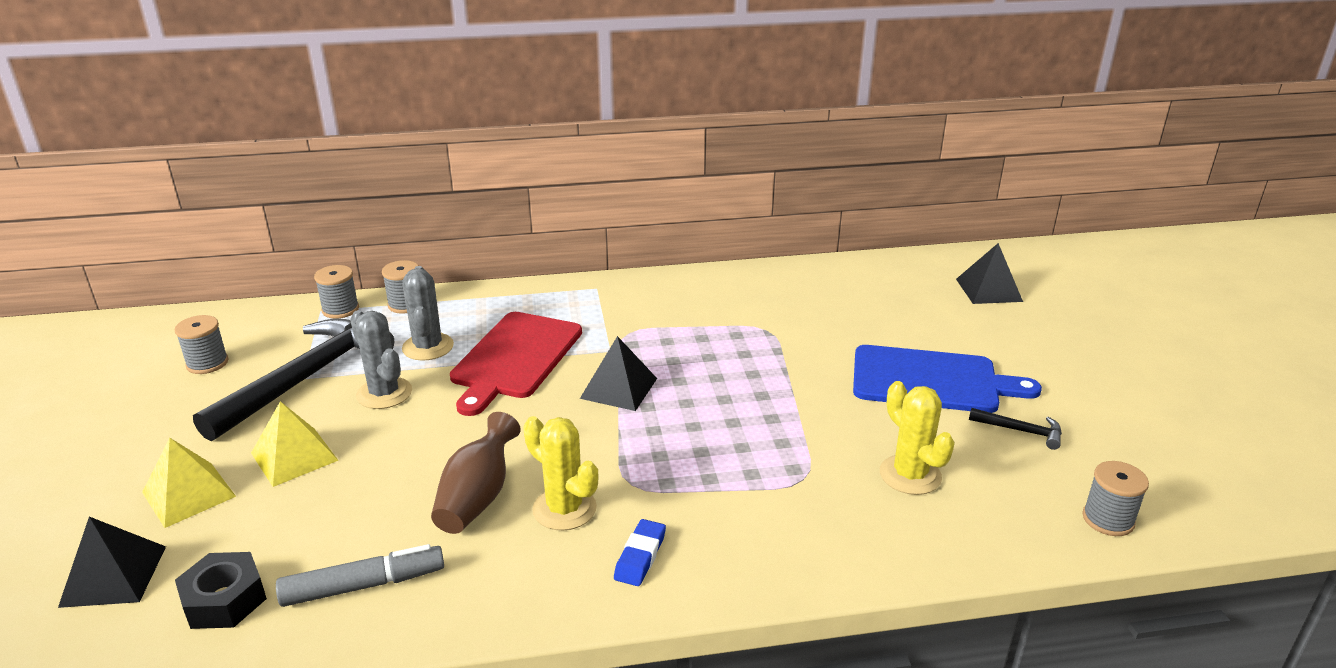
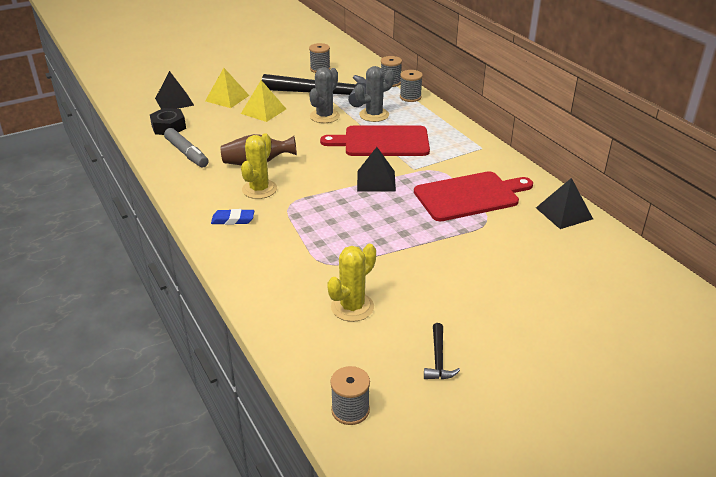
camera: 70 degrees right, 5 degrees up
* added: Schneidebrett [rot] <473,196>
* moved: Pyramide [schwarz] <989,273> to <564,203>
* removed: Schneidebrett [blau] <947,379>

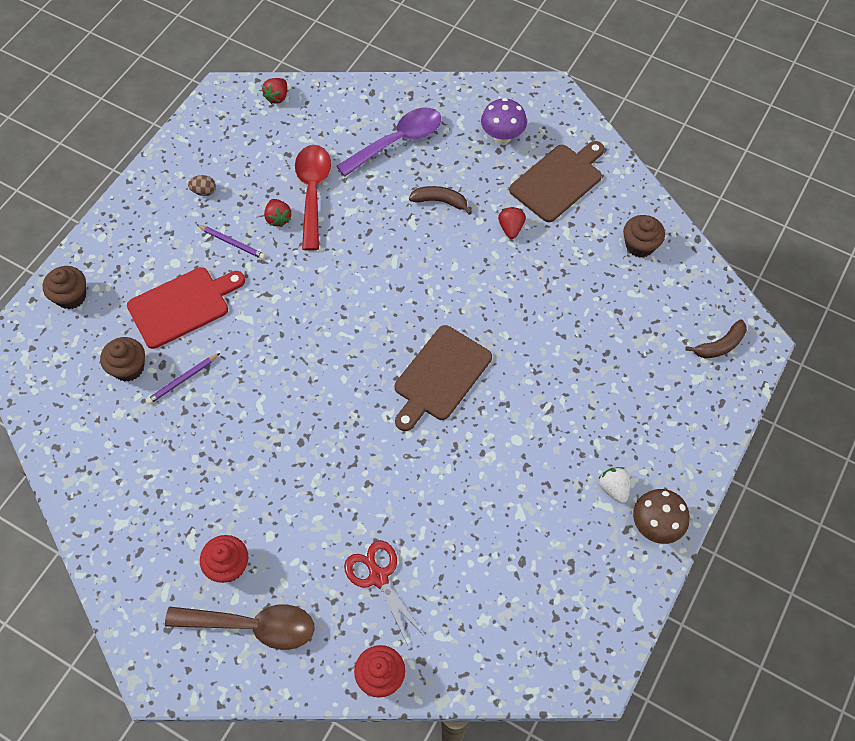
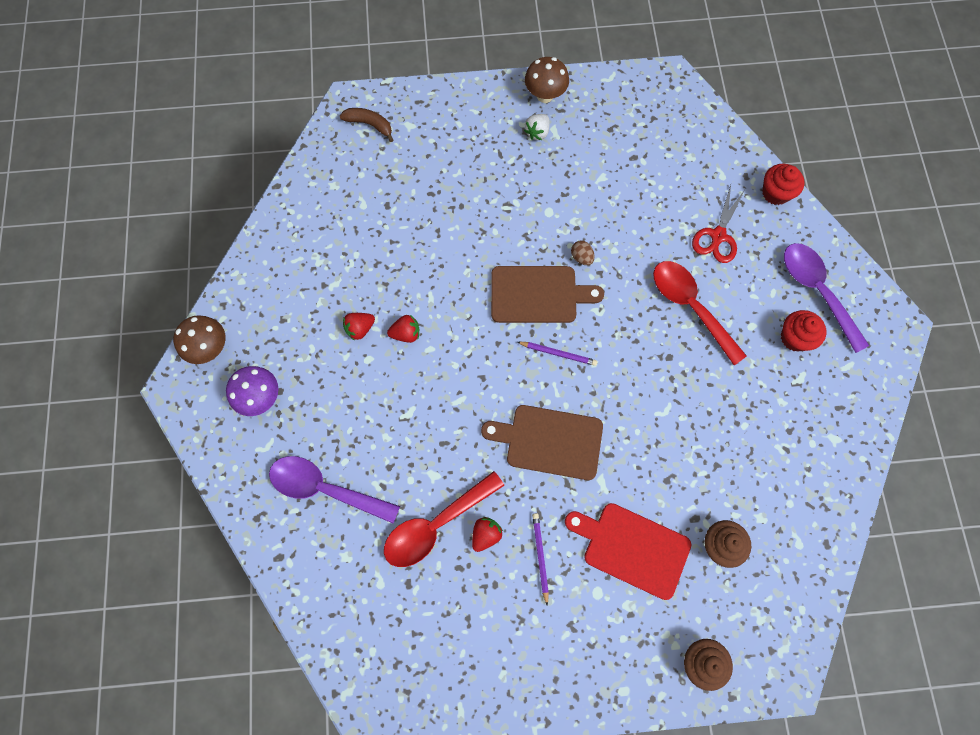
camera: 125 degrees left, 10 degrees up
* added: Pilz [braun] <199,339>
* moved: Erdbeere [rot] <274,91> to <403,329>
* moved: Schneidebrett [braun] <556,181> to <542,442>
* moved: Bleistift [lila] <183,378> to <557,354>
* moved: Ei [braun] <202,185> to <583,253>
* added: Löffel [rot] <700,313>
* recoloured: Löffel [braun] <240,627> to Löffel [lila] <826,298>
* removed: Banane [braun] <440,200>
* removed: Muffin [braun] <644,236>

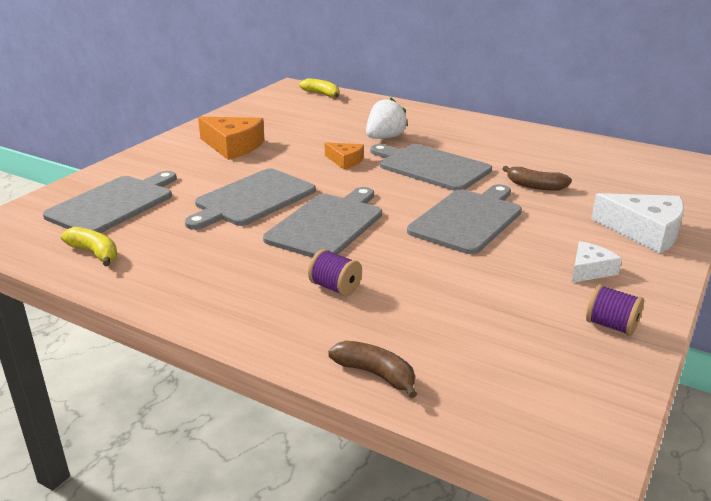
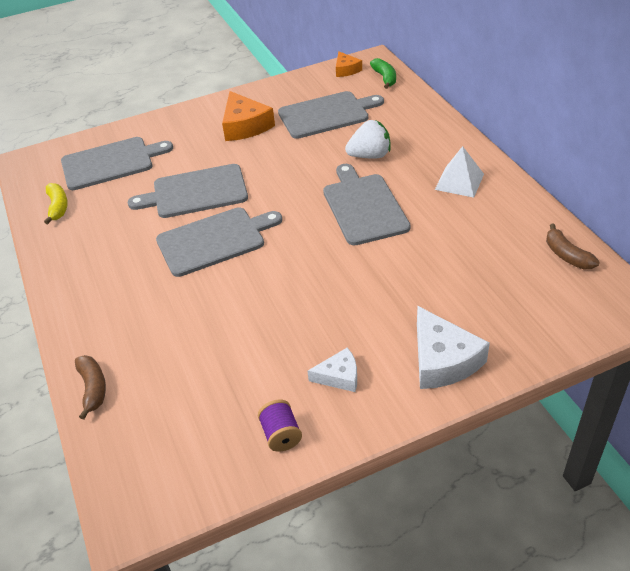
camera: 40 degrees right, 15 degrees up
* moved: Schneidebrett [grau] <464,219> to <331,115>
* moved: Käse [orange] <344,155> to <349,64>
* recoloured: Banane [gelb] <319,87> to Banane [grün] <383,73>
* added: Pyramide [weiß] <459,172>
* moved: Banane [braun] <537,178> to <573,246>
* removed: Garnrolle [lila] <335,272>

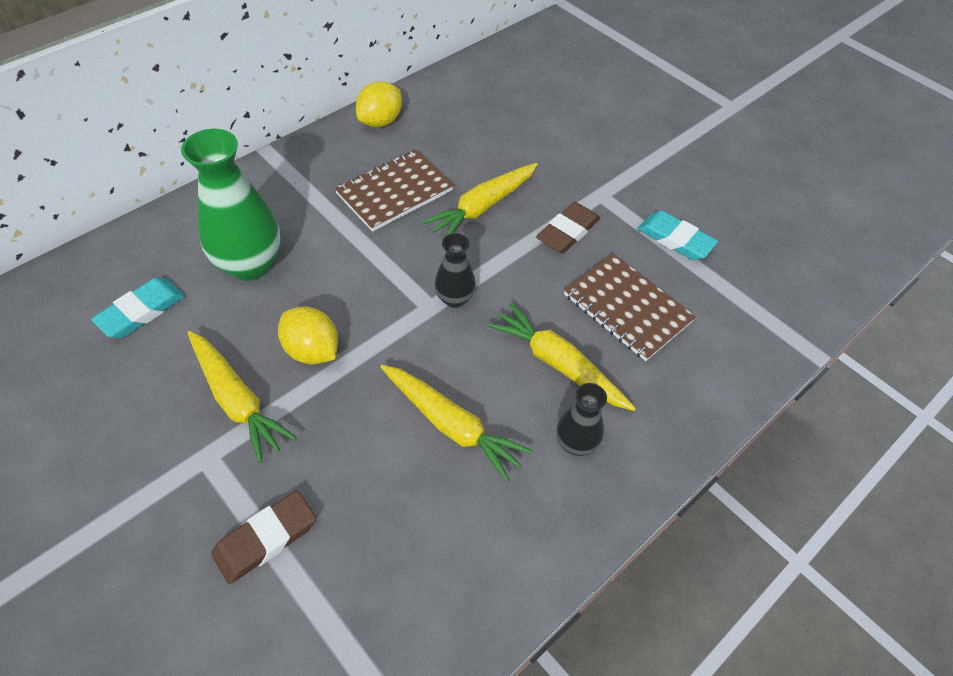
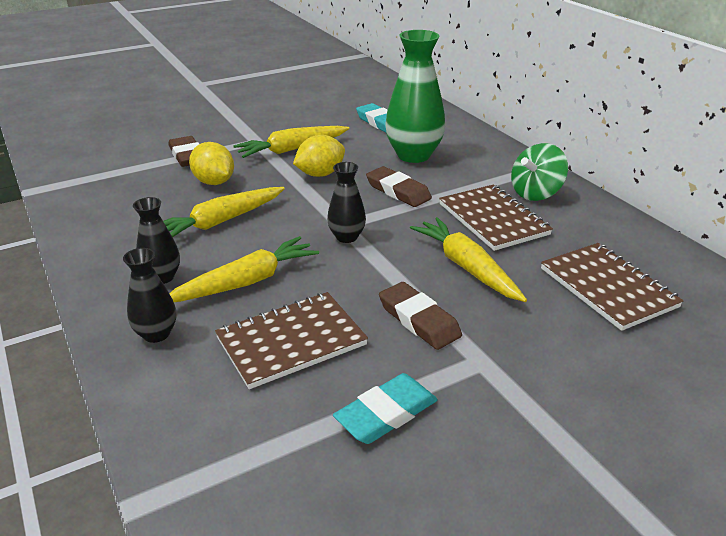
camera: 105 degrees right, 20 degrees down
* added: Vase [schwarz] <149,295>
* moved: Zitrone [gelb] <379,104> to <211,163>
* added: Radiergummi [braun] <399,186>
* added: Kreisel [grün] <539,172>
* added: Notizbuch [braun] <612,287>

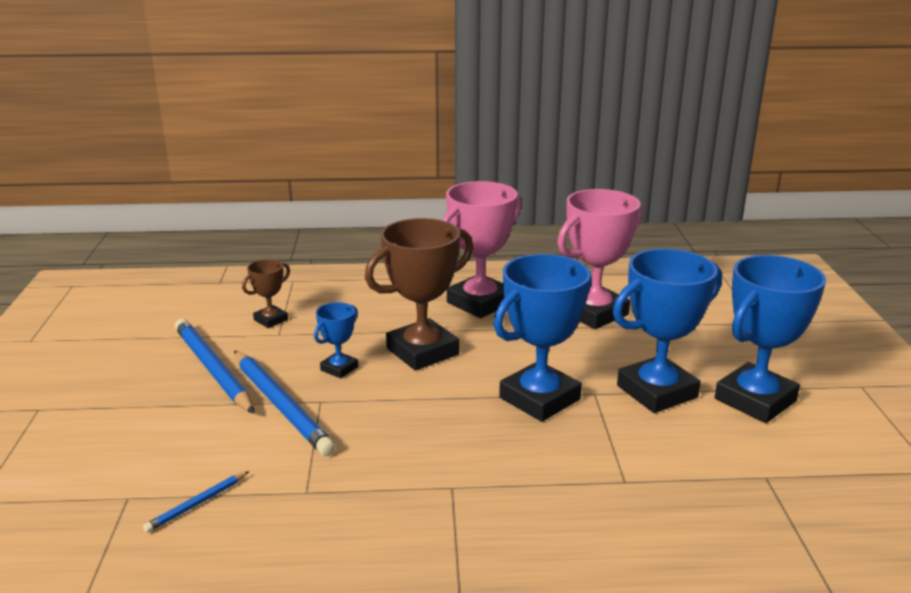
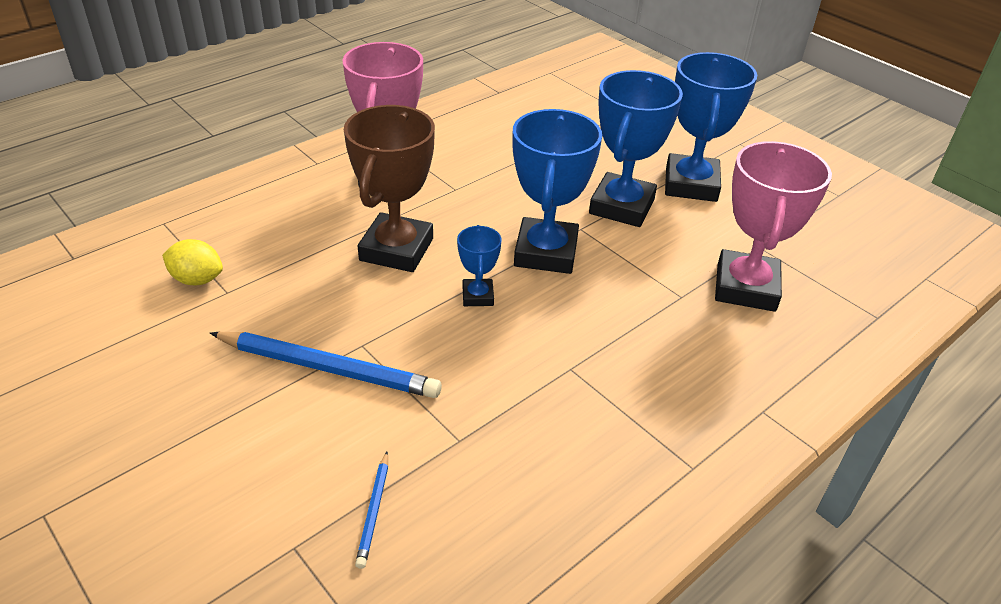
camera: 40 degrees left, 15 degrees up
* replaced: Pokal [braun] <266,293> to Zitrone [gelb] <192,262>
* moved: Pokal [blau] <336,340> to <479,265>
* moved: Pokal [rosa] <599,259> to <773,226>
* removed: Bleistift [blau] <215,366>

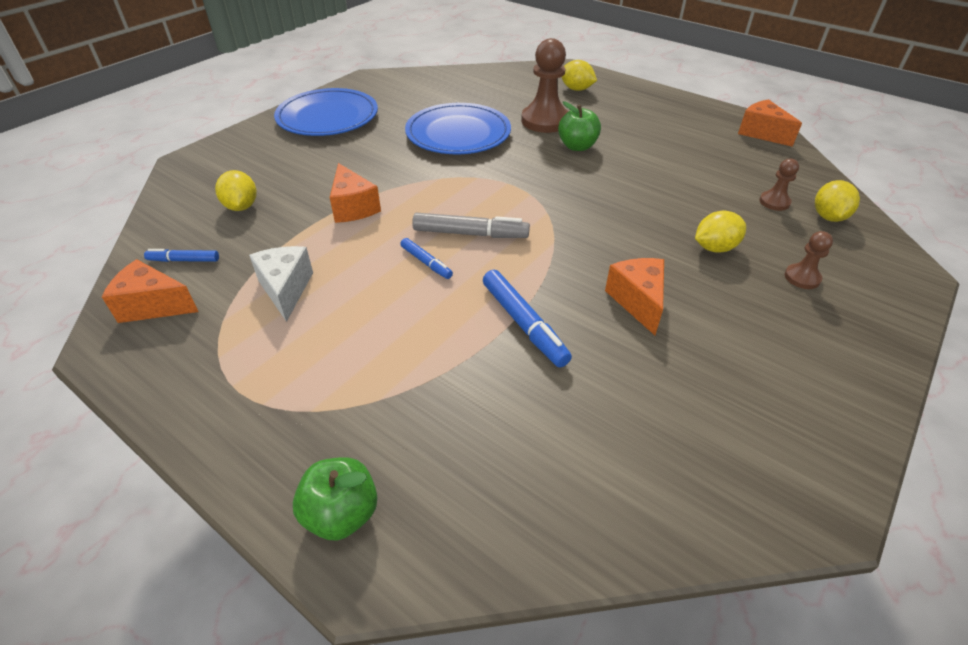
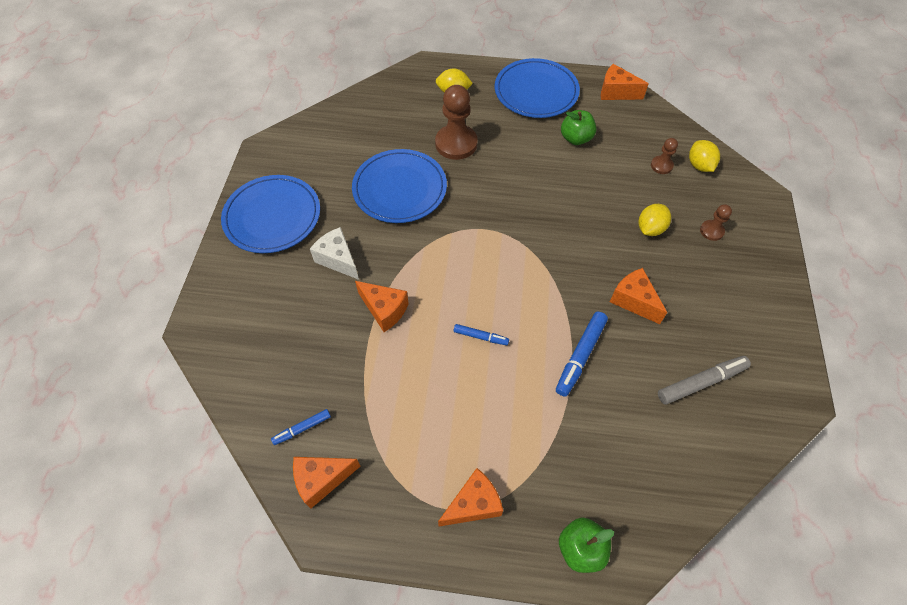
camera: 30 degrees left, 15 degrees up
* moved: Käse [weiß] <281,284> to <334,253>
* added: Käse [orange] <470,497>
* added: Teller [blau] <537,88>
* turned: Filzstift [blau] <527,318> = <582,354> 90 degrees clockwise
* moved: Apfel [grün] <579,126> to <579,127>
* moved: Filzstift [grau] <471,225> to <704,380>
* removed: Zitrone [gelb] <236,190>

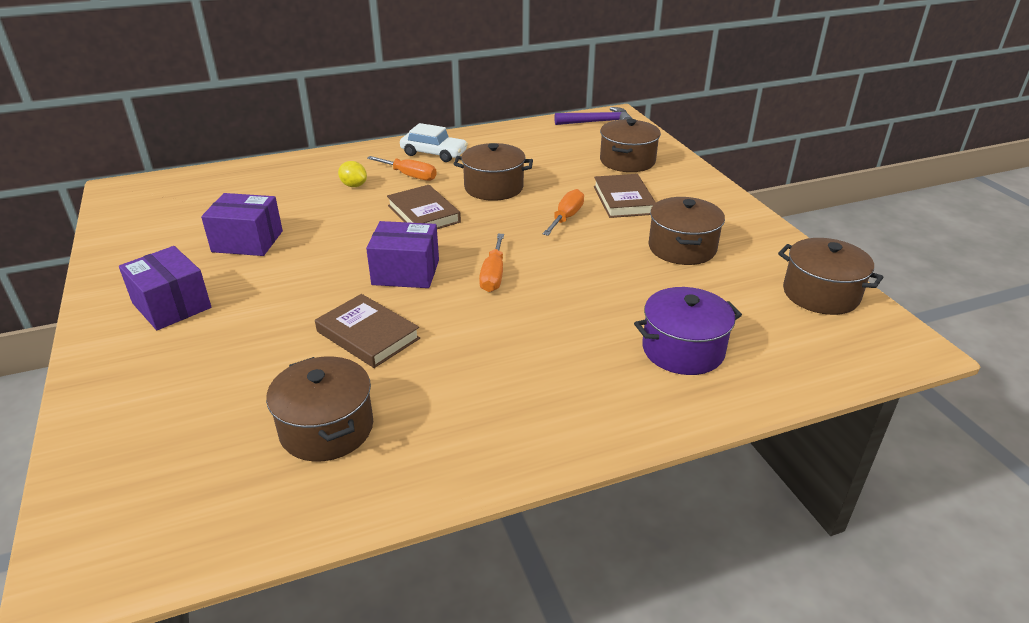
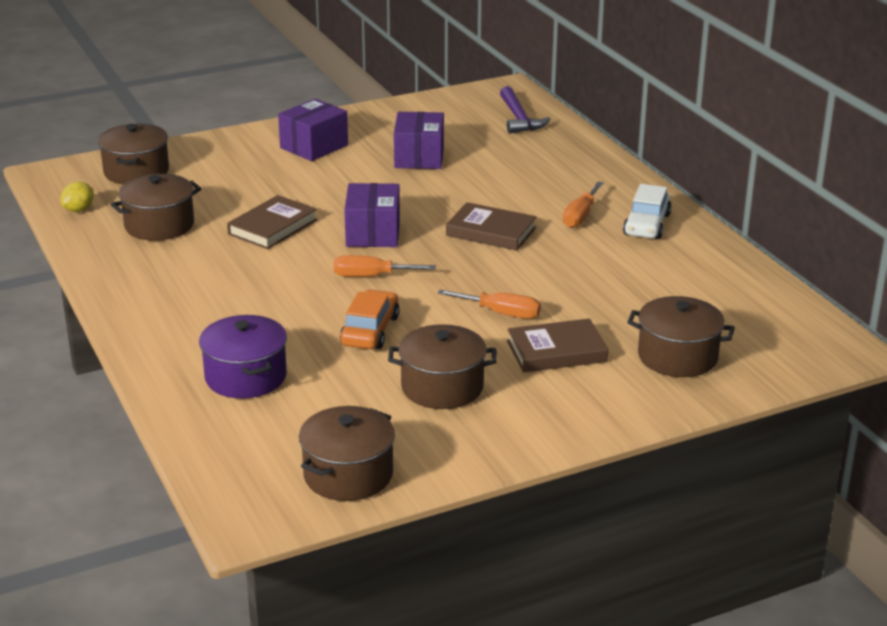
camera: 85 degrees right, 5 degrees down
* moved: Zitrone [gelb] <352,174> to <77,197>
* moved: Kochtopf [braun] <493,172> to <133,154>
* added: Auto [orange] <370,319>
* turned: Buch [braun] <424,207> = <491,226> 60 degrees clockwise
* moved: Hammer [lila] <593,116> to <525,110>

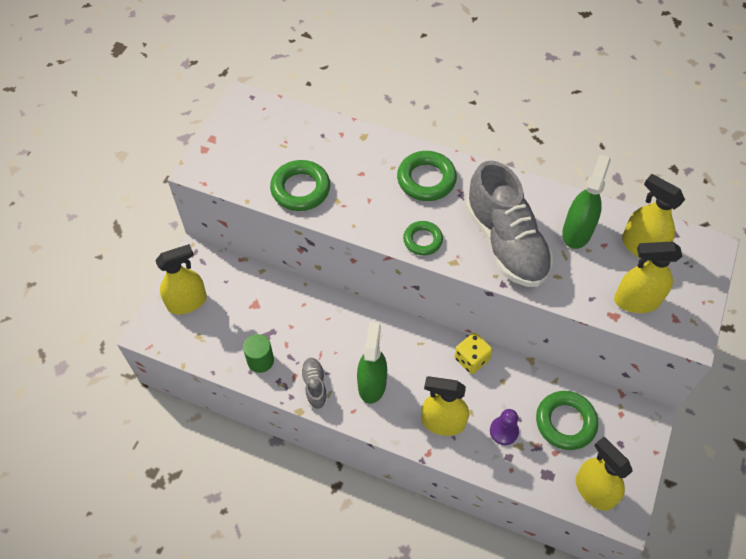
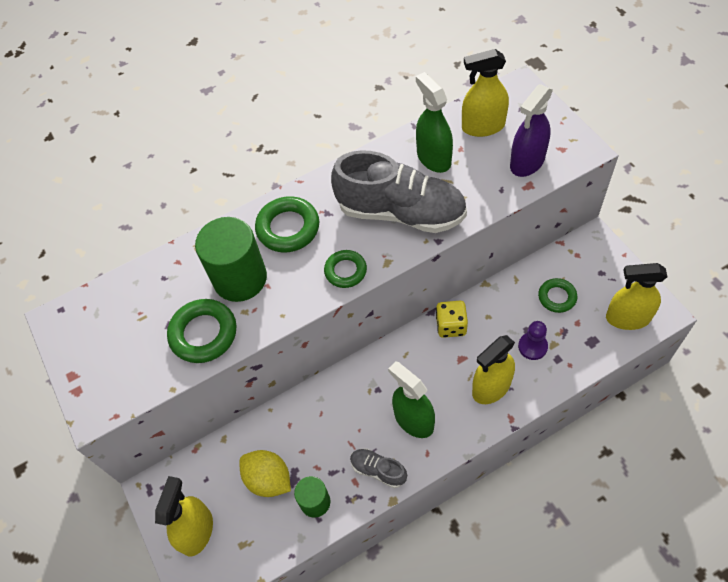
camera: 45 degrees left, 0 degrees up
* added: Vollzylinder [grün] <231,259>
* added: Zitrone [gelb] <265,473>
* recoloured: Sprühflasche [gelb] <648,277> to Sprühflasche [lila] <531,130>
* resized: Ring [grün] <567,420> = <557,295> x0.64

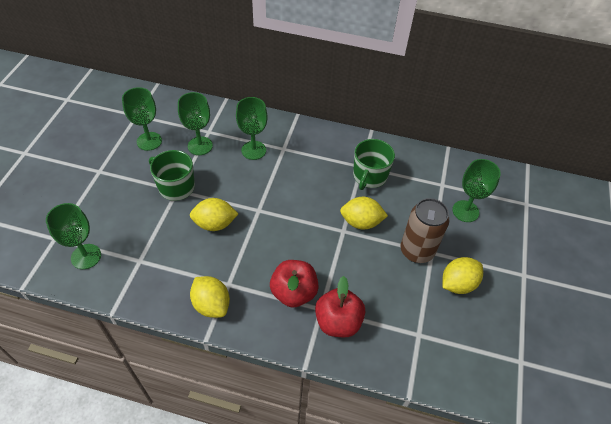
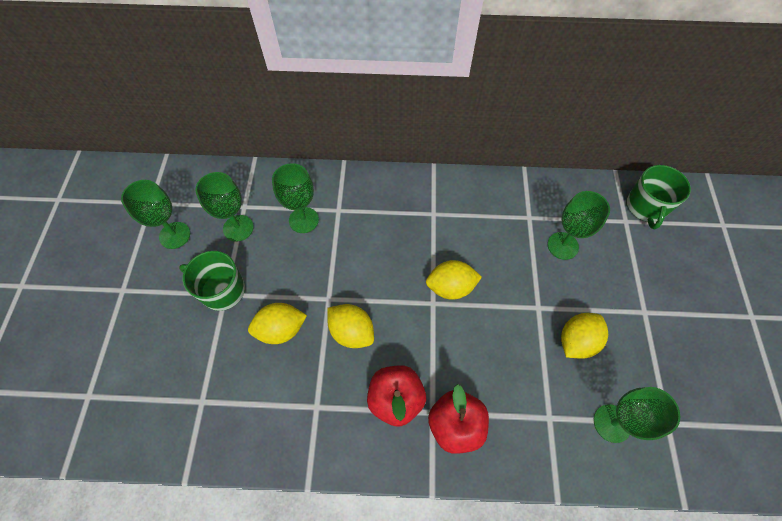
camera: 10 degrees left, 10 degrees up
* moved: Zitrone [gelb] <210,297> to <350,326>
* moved: Kelch [grün] <73,236> to <637,415>
* moved: Tasse [grün] <374,164> to <659,197>
* removed: Dose [braun] <424,230>

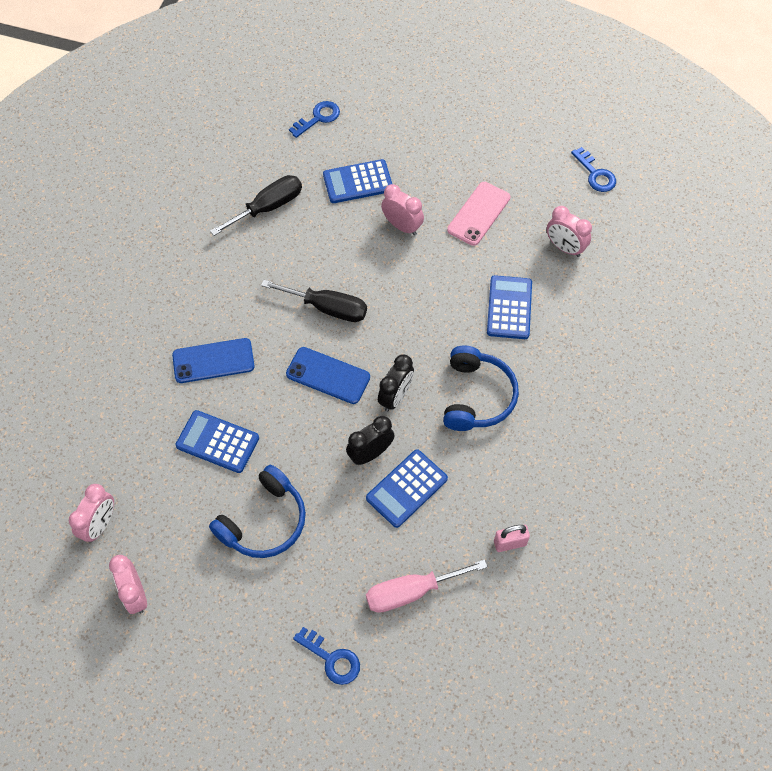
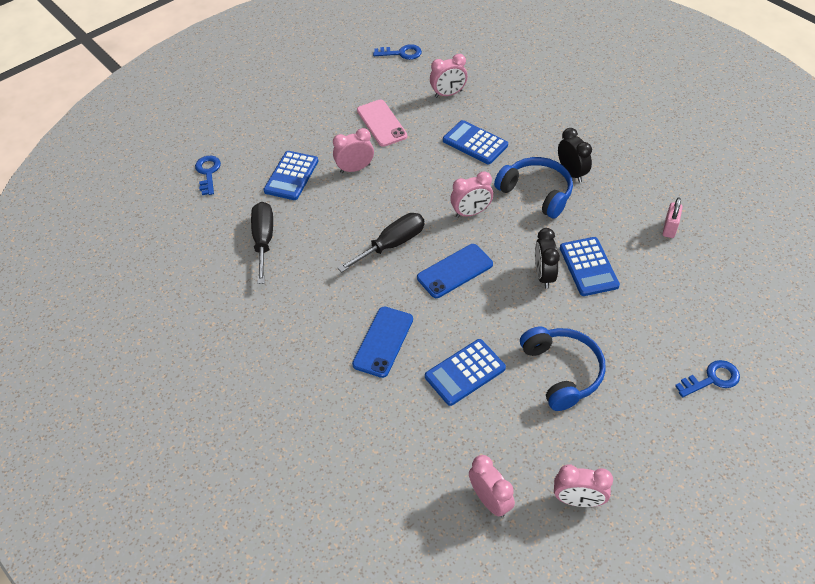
camera: 55 degrees left, 10 degrees down
* added: Wecker [rosa] <471,194>
* moved: Wecker [schwarz] <396,383> to <575,155>
* removed: Schraubenzieher [rosa] <427,586>

